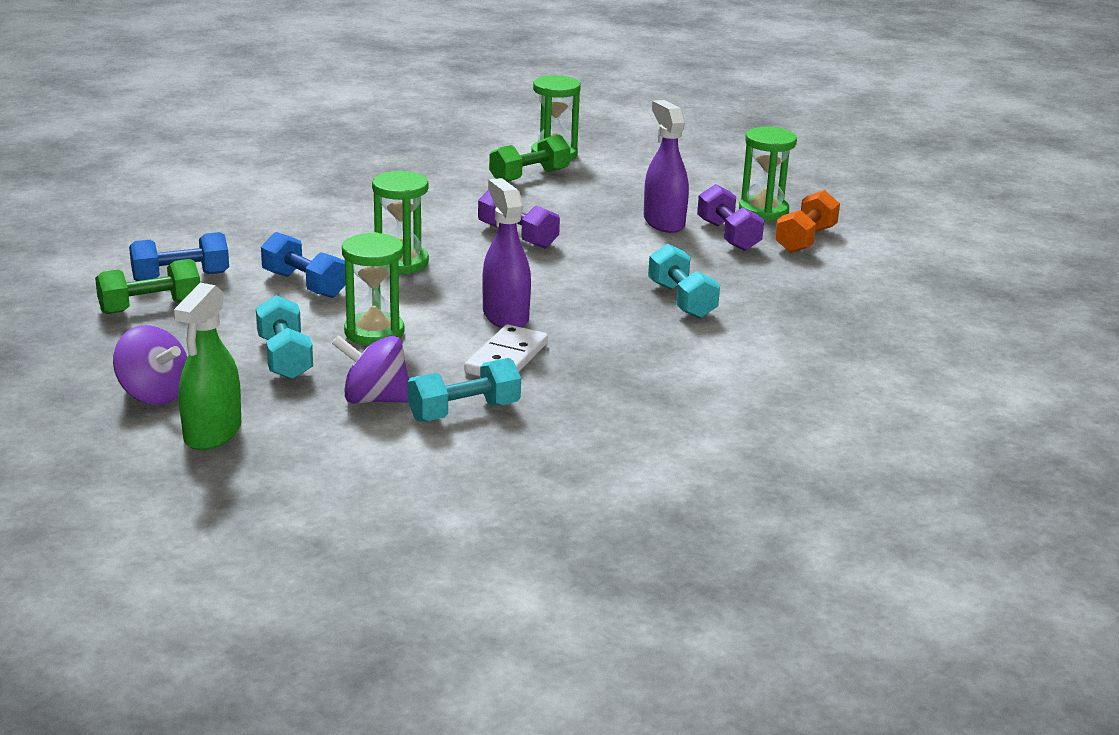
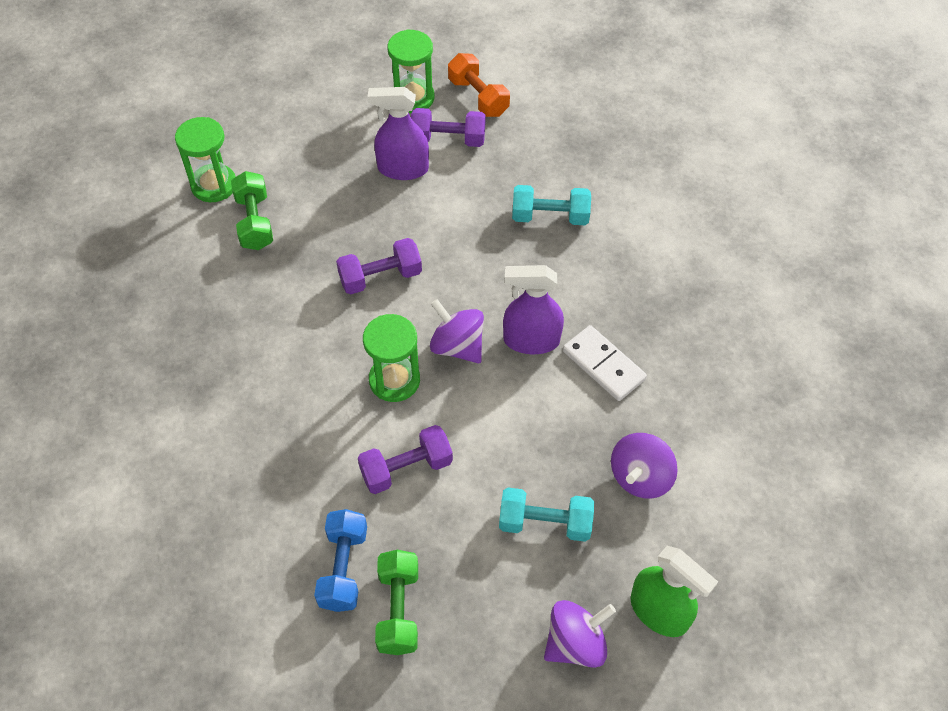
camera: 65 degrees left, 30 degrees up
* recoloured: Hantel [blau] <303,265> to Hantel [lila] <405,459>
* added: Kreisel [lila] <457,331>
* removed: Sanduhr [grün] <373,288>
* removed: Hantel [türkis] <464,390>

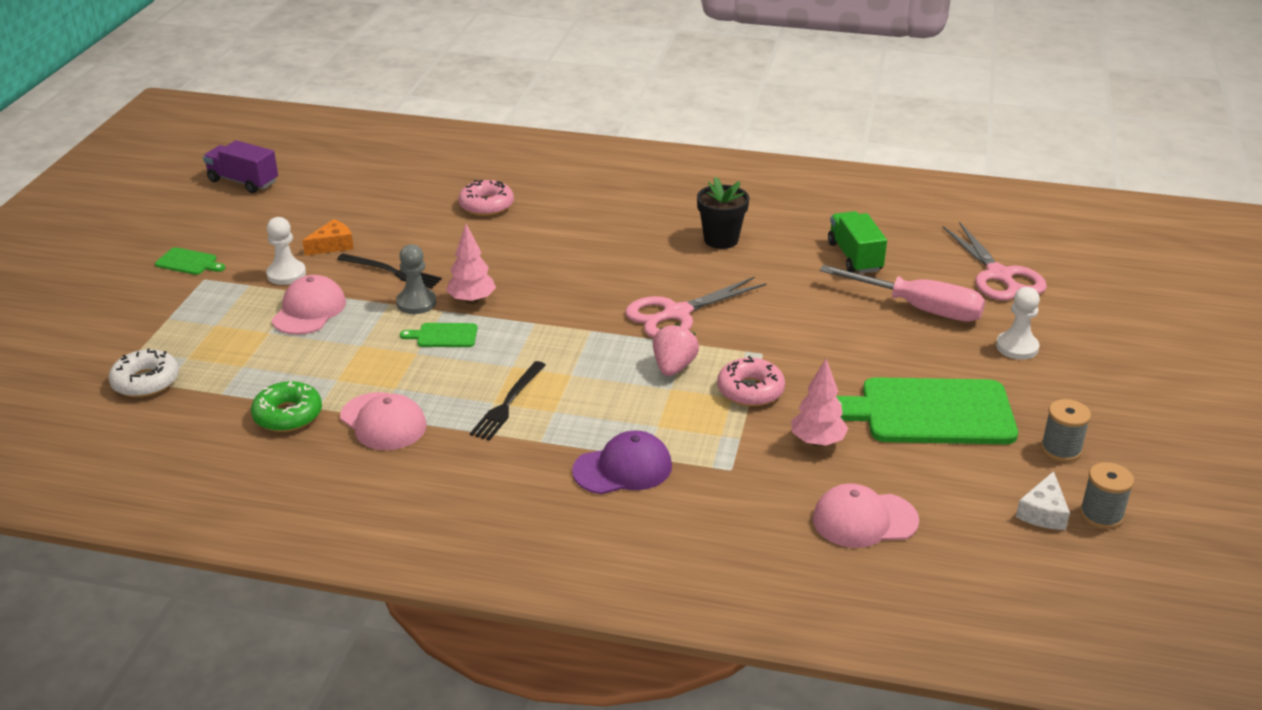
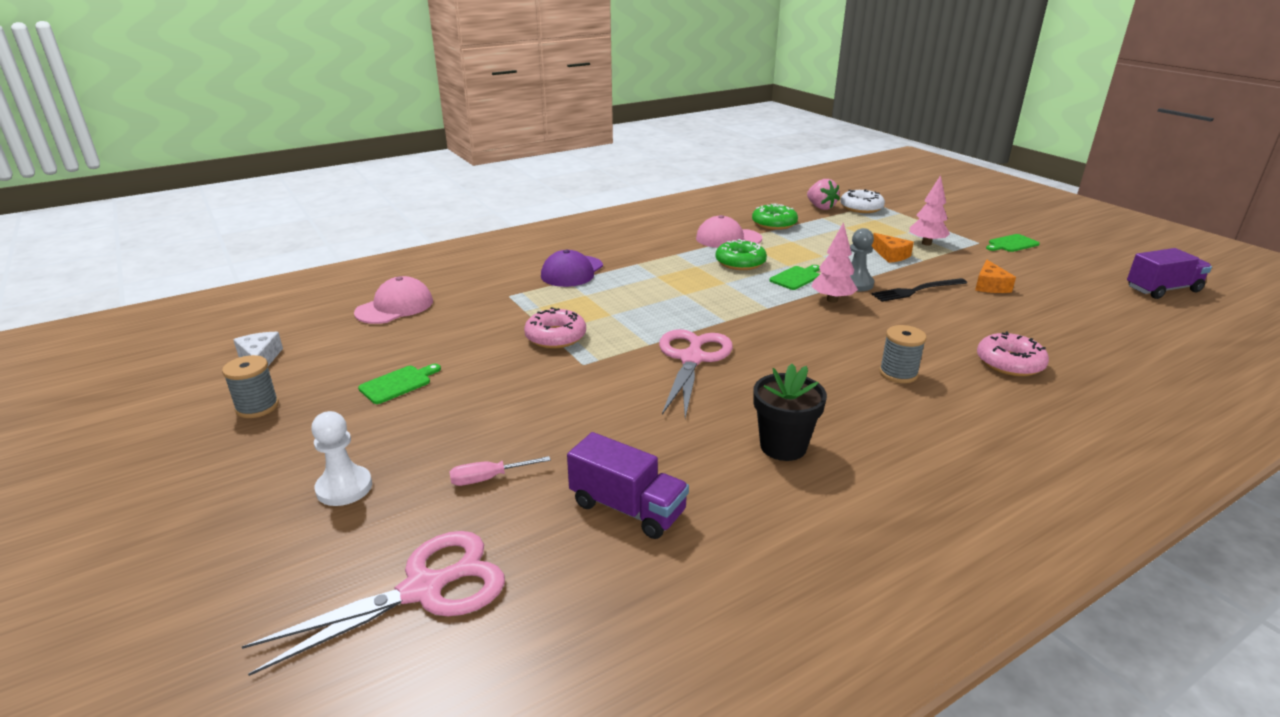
camera: 135 degrees right, 5 degrees down
* turned: Schere [rosa] <995,261> = <373,603> 120 degrees clockwise
* resized: Schneidebrett [grün] <927,410> = <399,384> x0.43
* resized: Schraubenzieher [rosa] <902,293> = <500,471> x0.45
* recoloured: Lastwagen [grün] <857,242> to Lastwagen [lila] <628,485>
* added: Donut [grün] <741,254>
* moved: Erdbeere [rosa] <676,350> to <823,194>
* replaced: Kappe [rosa] <309,305> to Käse [orange] <893,248>
* moved: Garnrolle [grau] <1107,495> to <903,354>
* moved: Baum [rosa] <819,402> to <930,210>
* removed: Bauer [weiß] <286,251>
* removed: Gabel [schwarz] <507,401>

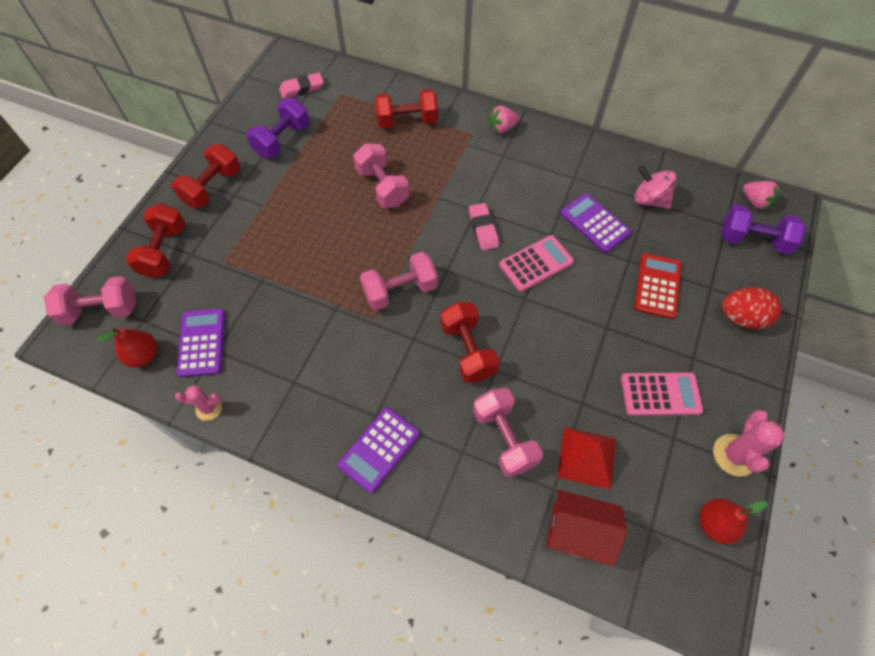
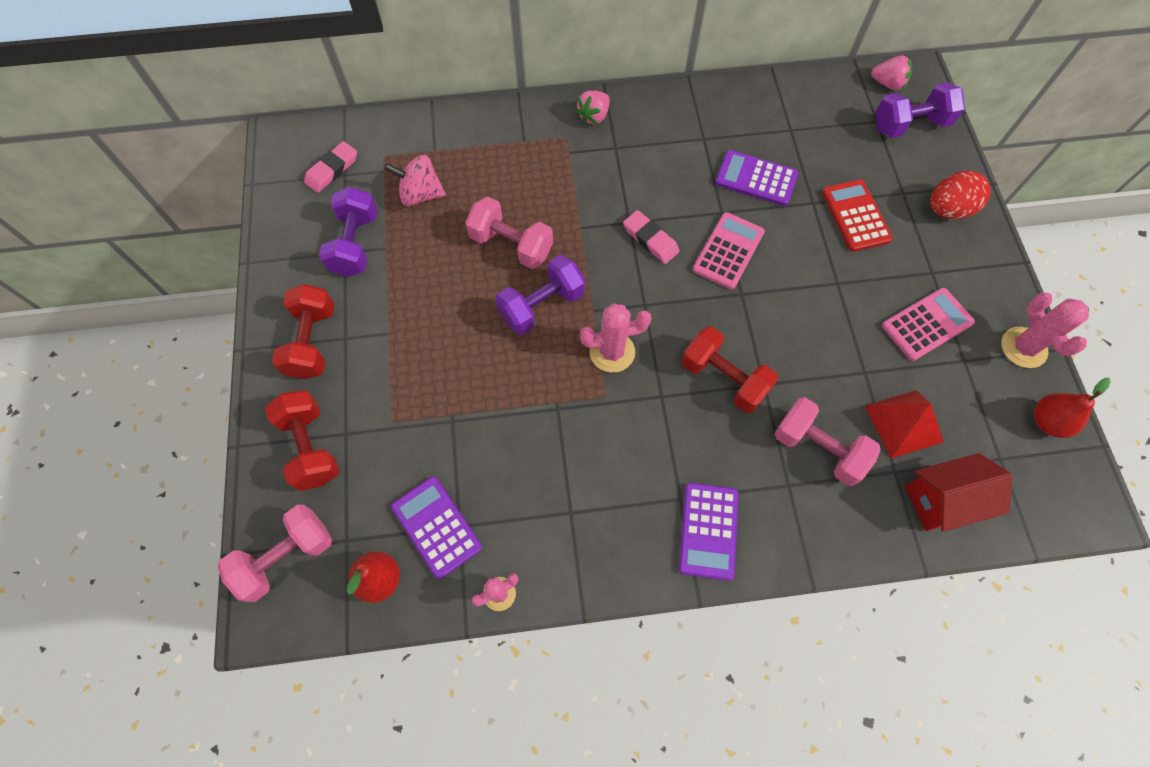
camera: 30 degrees left, 5 degrees up
* moved: Kreisel [rosa] <655,187> to <415,180>
* added: Hantel [lila] <540,295>
* replaced: Hantel [rosa] <399,281> to Kaktus [rosa] <615,338>
* removed: Hantel [rot] <406,109>

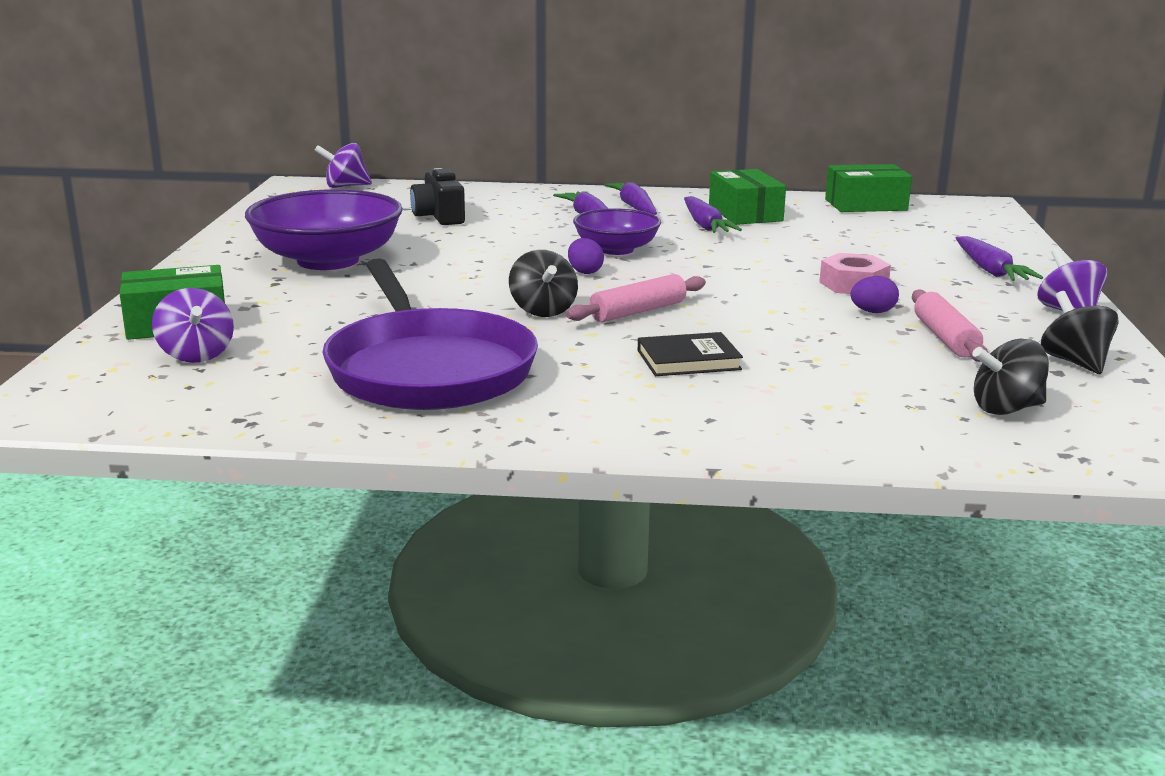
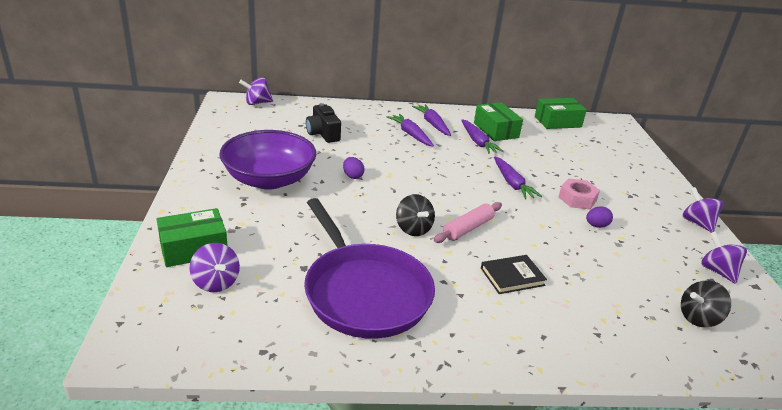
camera: 10 degrees left, 10 degrees up
* moved: Ei [lila] <586,256> to <353,168>
* moved: Karotte [lila] <999,258> to <518,177>
* recoloured: Kreisel [schwarz] <1079,332> to Kreisel [lila] <724,257>
* removed: Schüssel [lila] <617,231>
* removed: Nudelholz [rosa] <950,325>

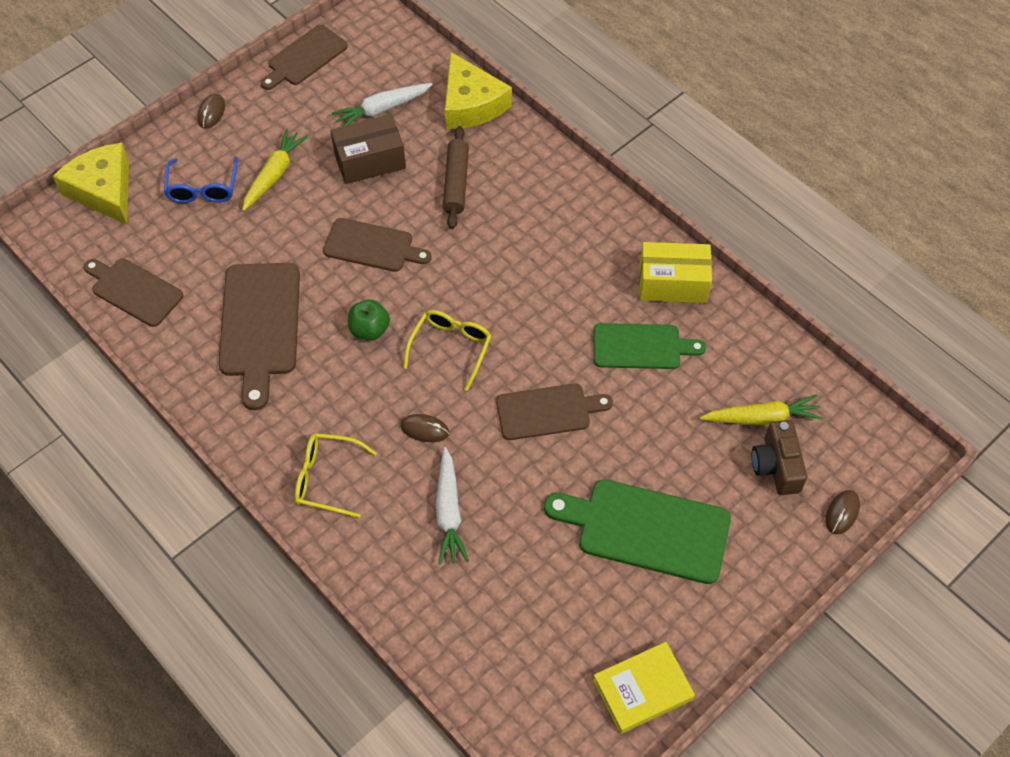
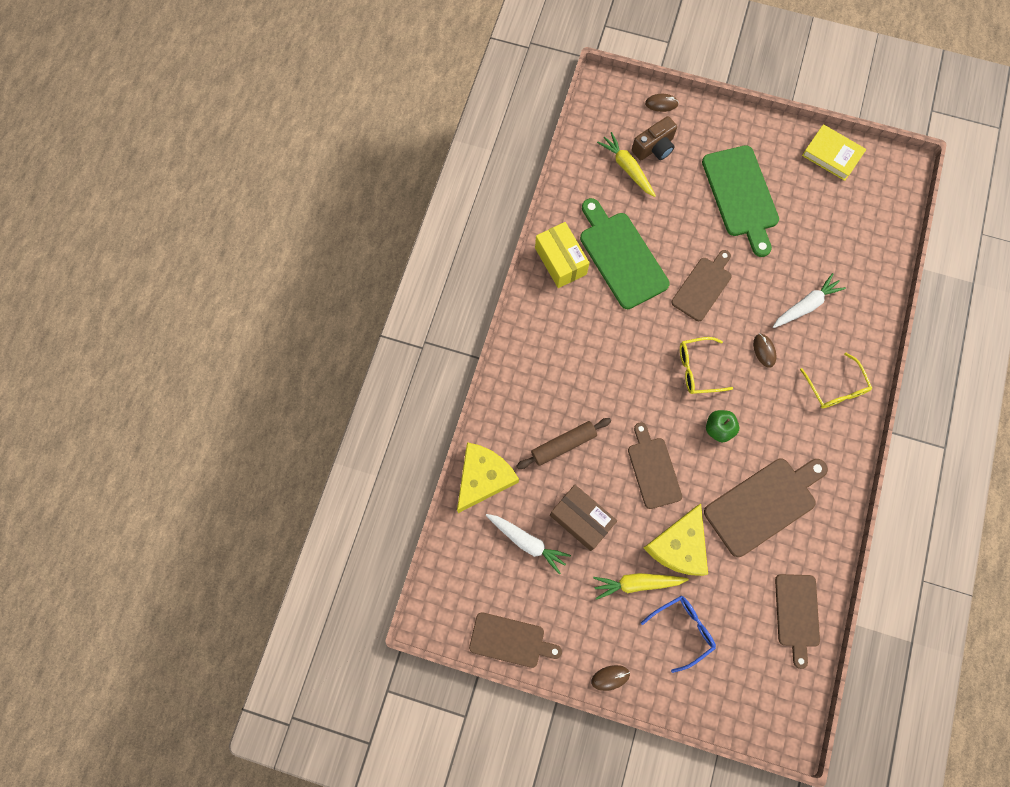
camera: 120 degrees left, 15 degrees up
* resized: Schneidebrett [grün] <650,346> = <625,253> x1.52
* moved: Käse [gelb] <91,184> to <675,540>
* turned: Schneidebrett [braun] <554,412> = <701,285> 75 degrees clockwise

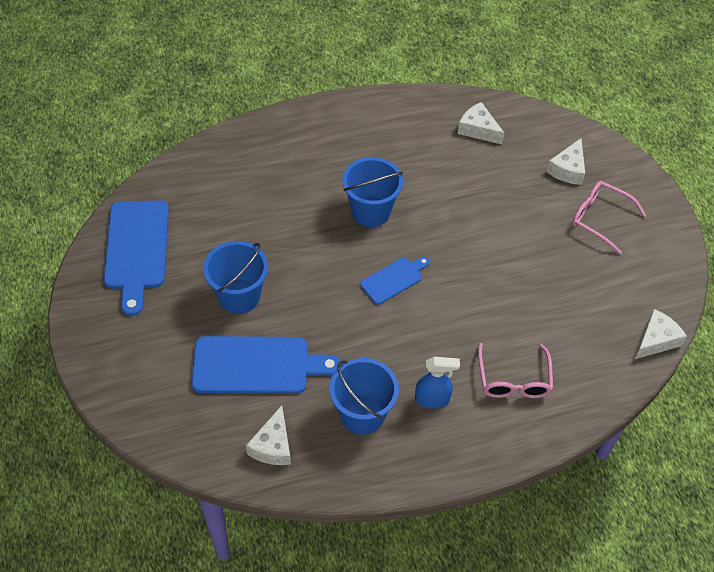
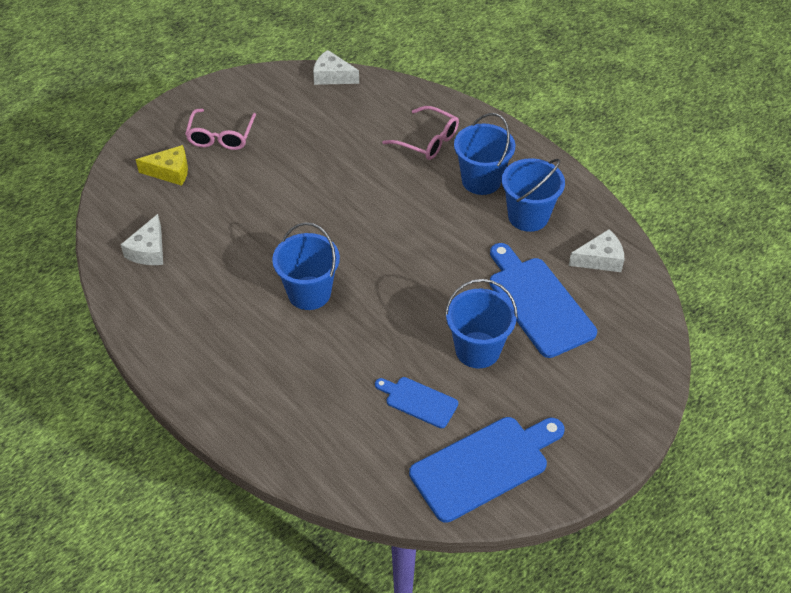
camera: 115 degrees left, 5 degrees down
* recoloured: Käse [weiß] <565,161> to Käse [gelb] <162,165>
* moved: Schneidebrett [blau] <395,281> to <416,402>
* turned: Brille [rosa] <515,370> = <420,133> 60 degrees clockwise
* replaced: Sprühflasche [blau] <437,383> to Eimer [blau] <484,154>

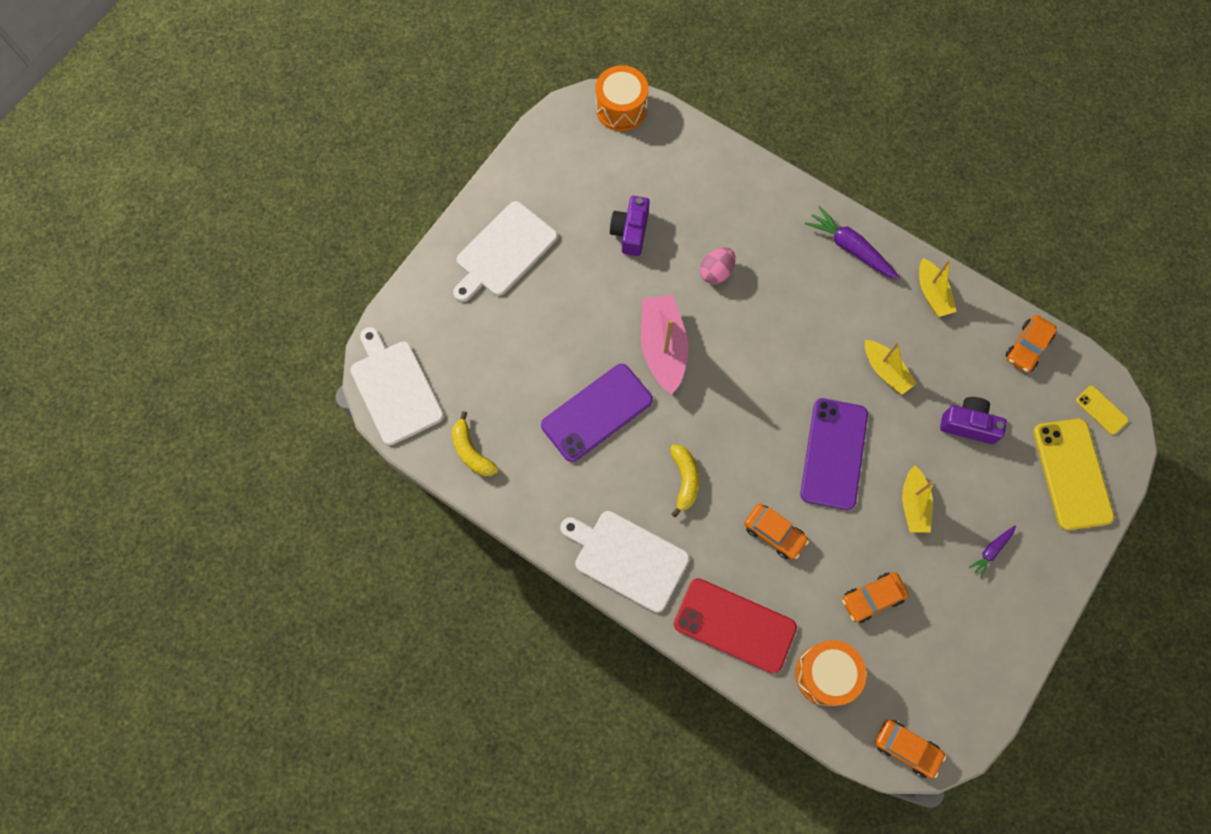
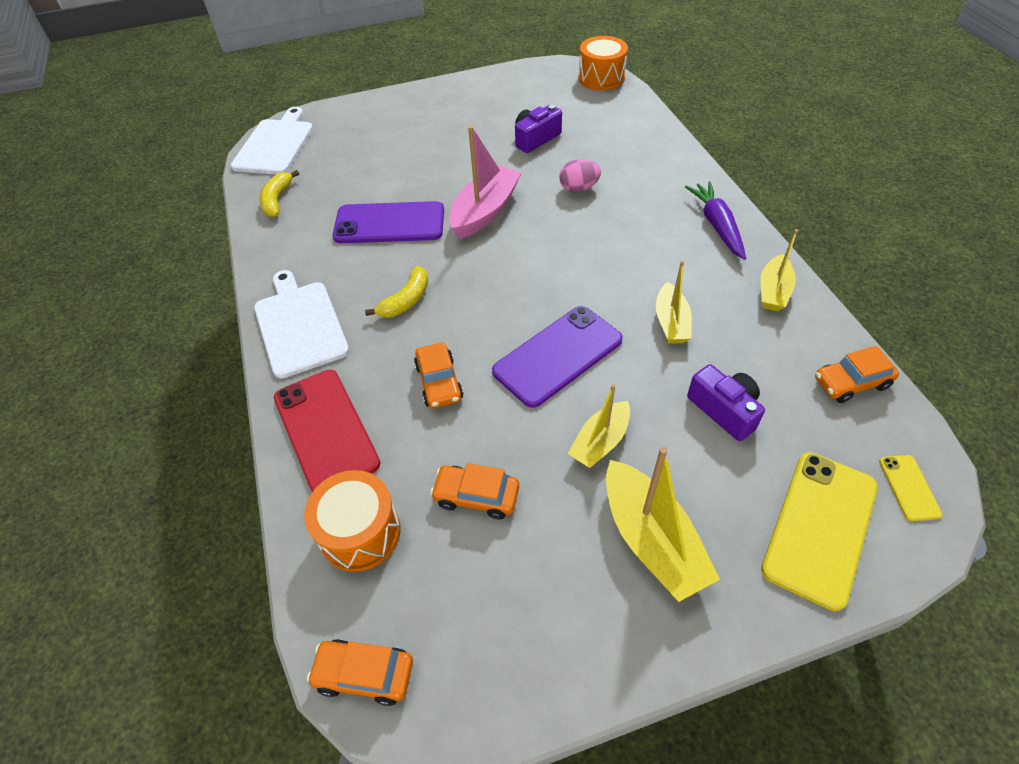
camera: 40 degrees right, 20 degrees down
* turned: Auto [orange] <910,749> = <360,672> 120 degrees clockwise
* replaced: Karotte [lila] <992,552> to Boot [gelb] <663,524>
* removed: Schneidebrett [weiß] <505,251>

